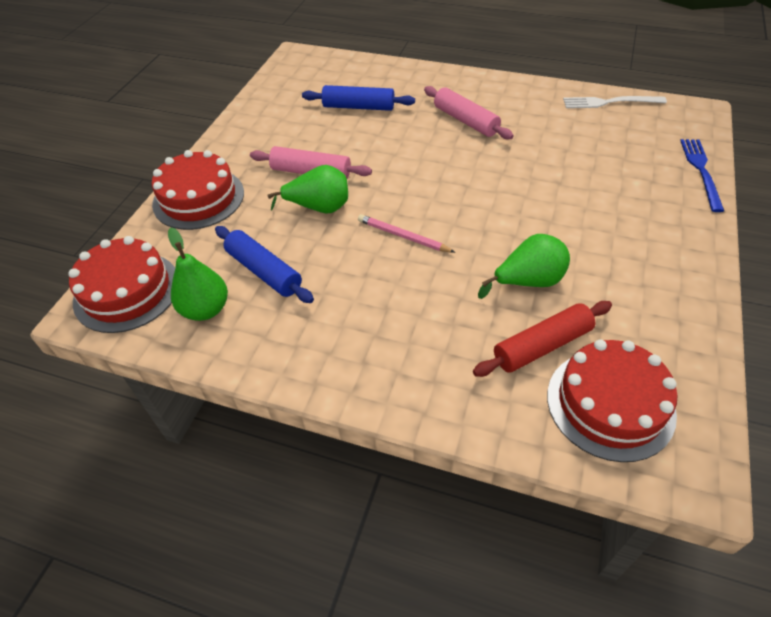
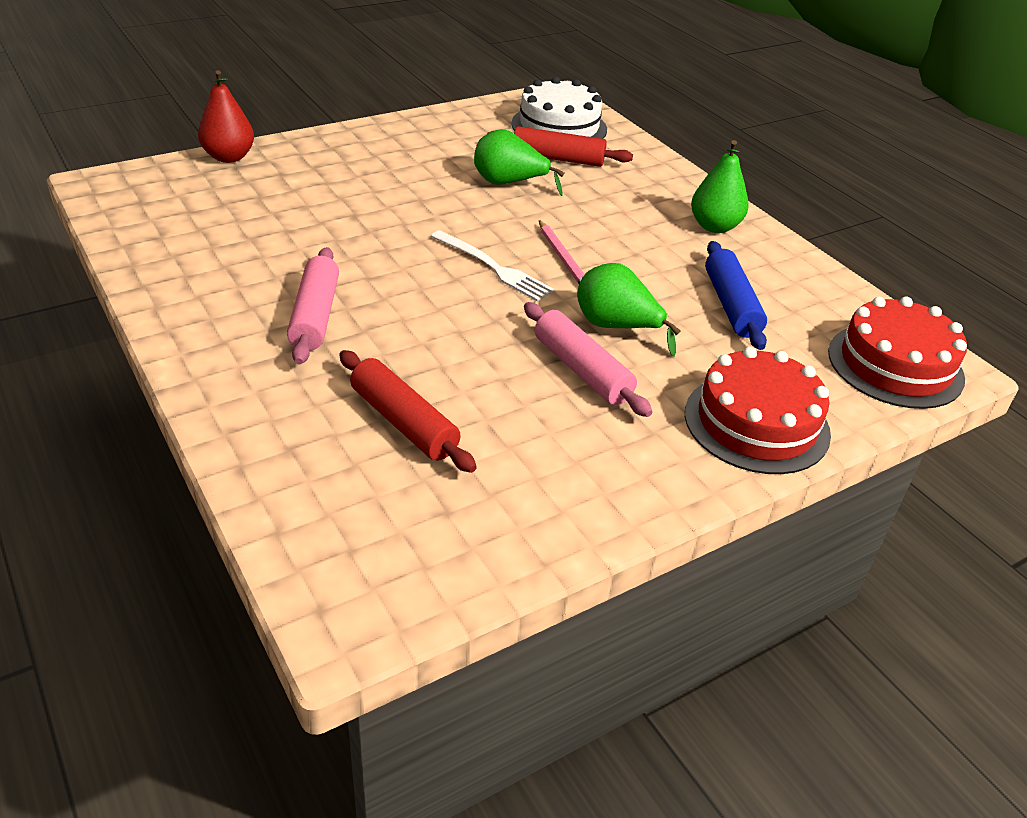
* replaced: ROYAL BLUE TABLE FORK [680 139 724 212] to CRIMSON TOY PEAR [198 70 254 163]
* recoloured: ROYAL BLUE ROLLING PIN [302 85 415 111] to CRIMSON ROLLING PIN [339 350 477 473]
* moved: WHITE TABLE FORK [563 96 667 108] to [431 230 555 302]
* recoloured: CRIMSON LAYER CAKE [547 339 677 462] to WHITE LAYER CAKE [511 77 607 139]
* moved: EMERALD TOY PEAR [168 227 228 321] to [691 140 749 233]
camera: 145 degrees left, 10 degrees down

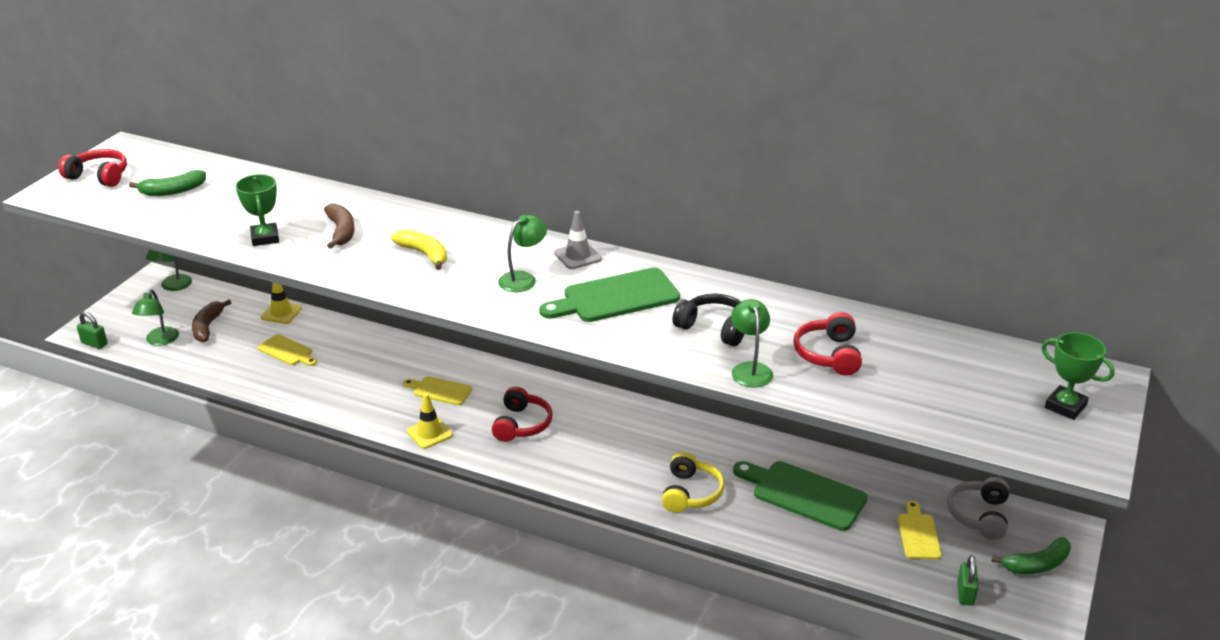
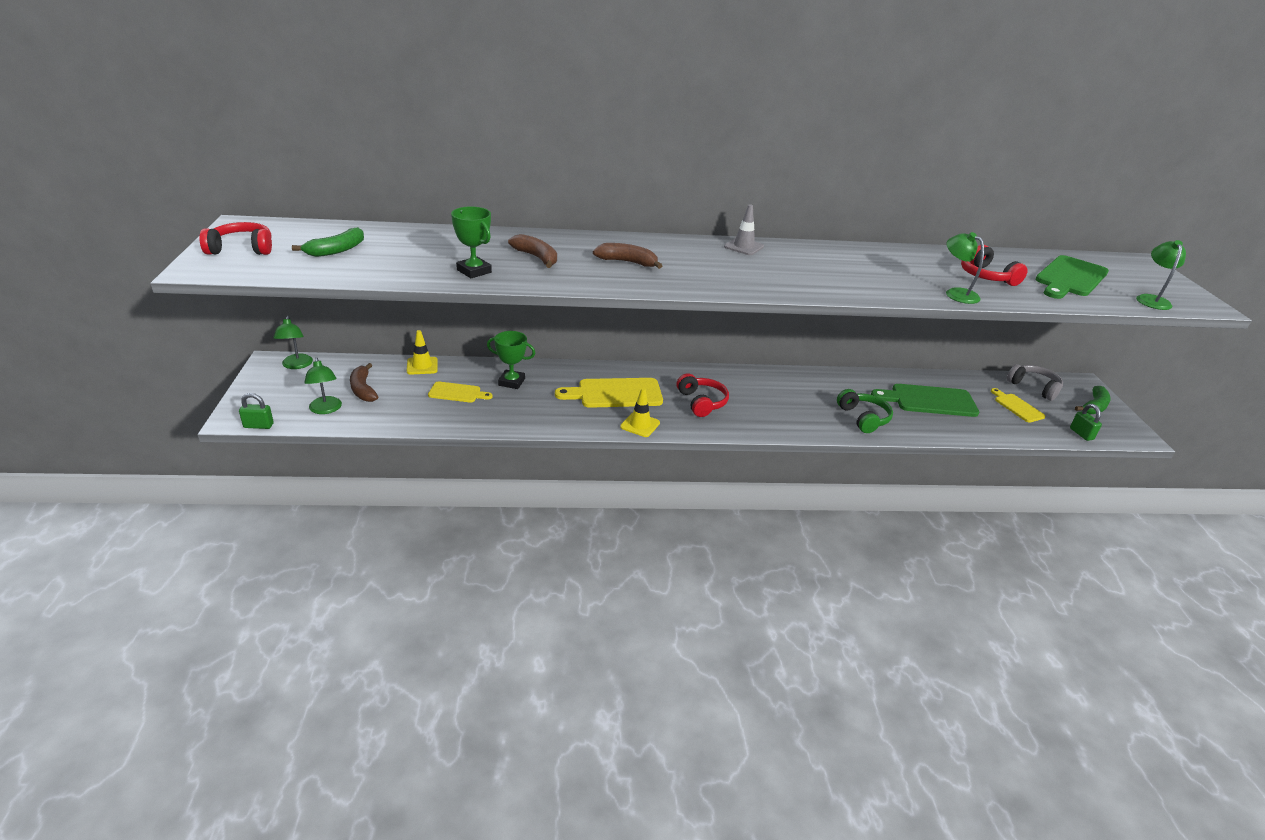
* moved: EMERALD AWARD CUP [1041 332 1115 420] to [487 331 535 389]
* resized: BRIGHT YELLOW CUTTING BOARD [403 376 472 405] = [555 378 663 408] x1.74
* recoloured: BRIGHT YELLOW BANANA [391 229 447 270] to RUSSET BANANA [593 243 662 269]
* recoloured: BRIGHT YELLOW HEADPHONES [662 452 725 513] to EMERALD HEADPHONES [837 389 893 433]
* turned: GRAY HEADPHONES [947 477 1009 540] = [1007 364 1063 401] 150 degrees clockwise
* moved: EMERALD CUTTING BOARD [539 268 680 322] to [1035 255 1109 299]
* moved: EMERALD READING LAMP [498 215 547 292] to [1136 240 1186 310]
* removed: JET-BLACK HEADPHONES [672 294 744 346]
camera: 30 degrees left, 0 degrees up

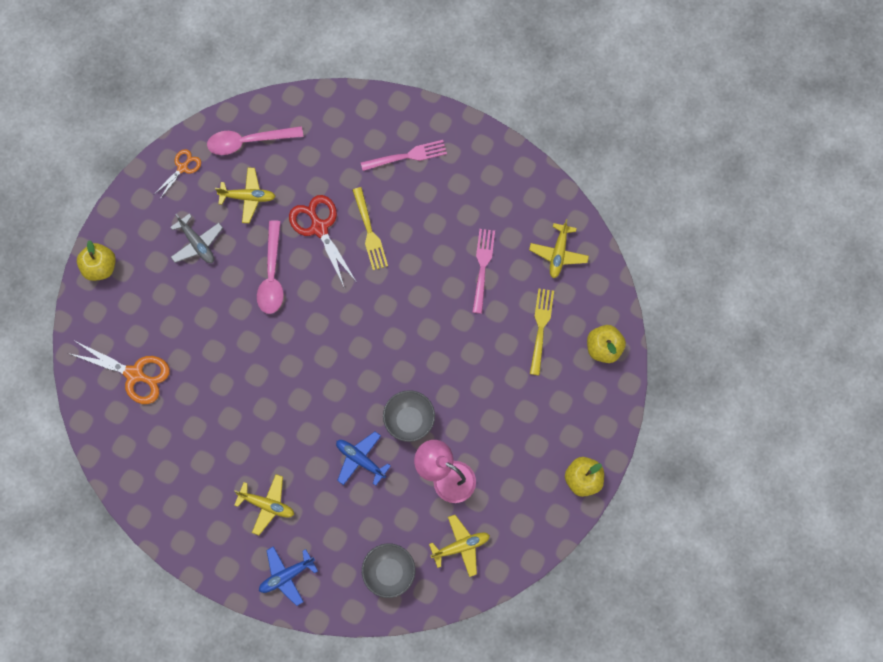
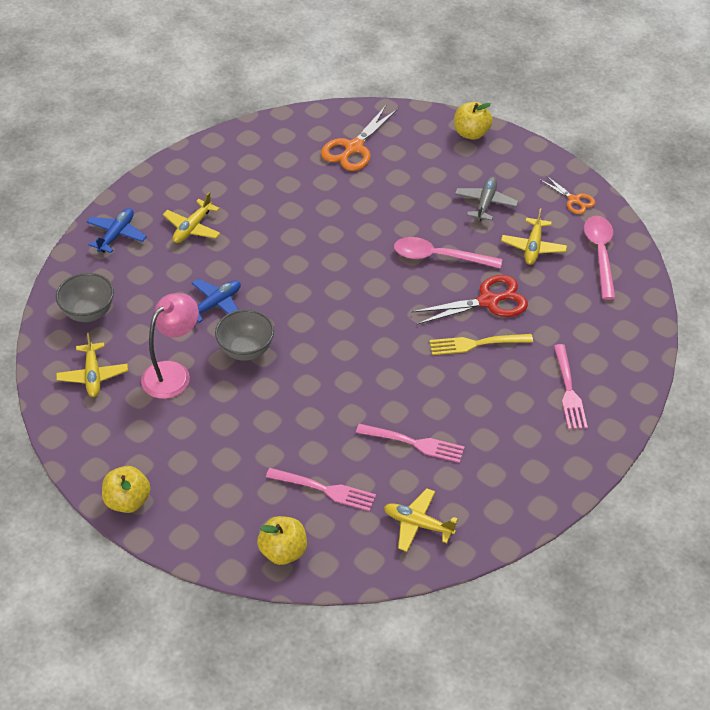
* turned: ROYAL BLUE AEROPLANE [259 546 318 606] = [87 208 147 253] 45 degrees clockwise
* recoloured: BRIGHT YELLOW TABLE FORK [530 288 554 375] to PINK TABLE FORK [266 468 376 511]
* turned: GRAY AEROPLANE [170 213 223 263] = [455 177 519 221] 135 degrees clockwise
camera: 100 degrees right, 25 degrees down

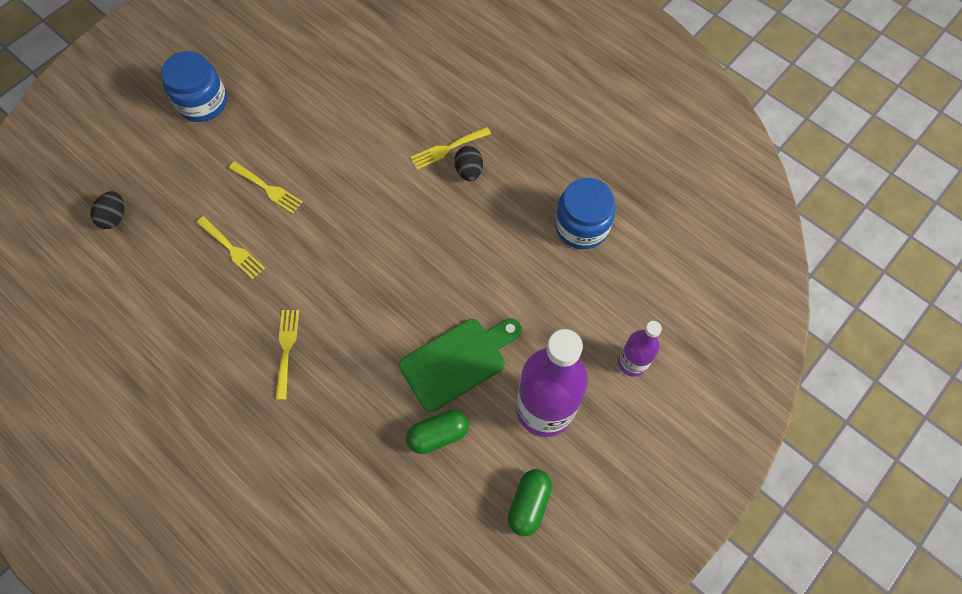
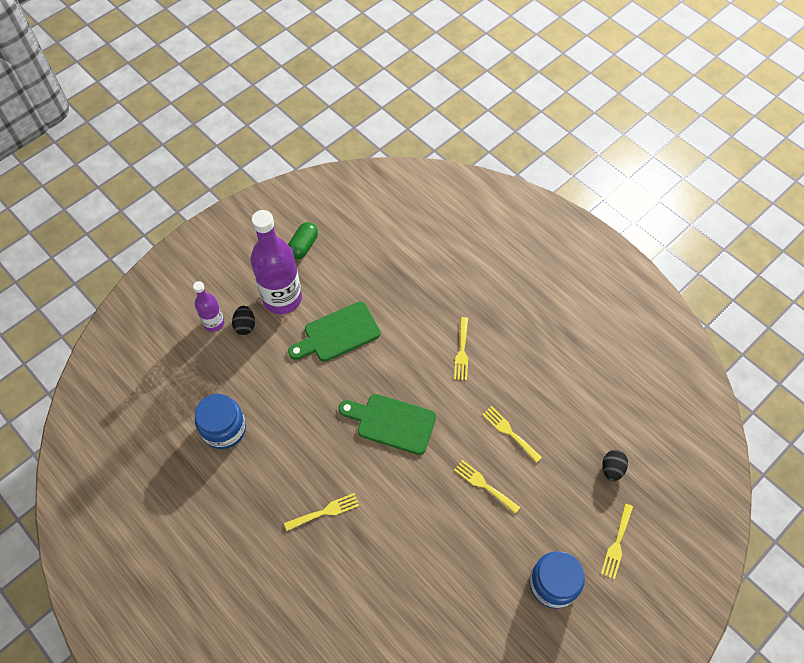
* moved: JET-BLACK TOY EGG [454 146 483 181] to [232 306 255 335]
* added: EMERALD CUTTING BOARD [338 394 436 455]
* added: BRIGHT YELLOW TABLE FORK [601 504 633 579]
* removed: EMERALD PILL SHAPE [406 409 469 454]
camera: 175 degrees left, 5 degrees down

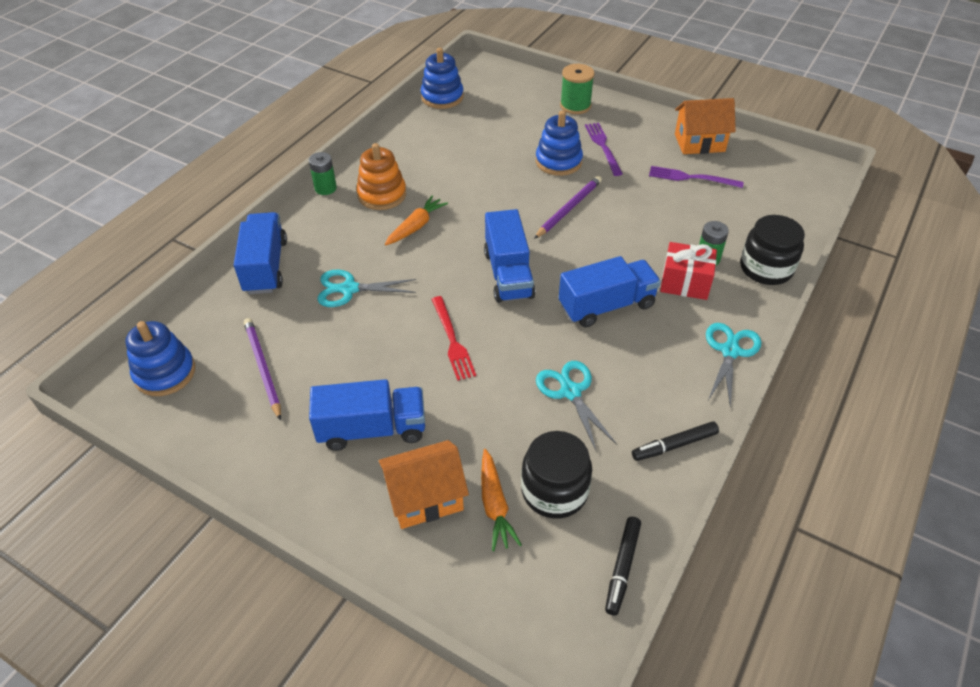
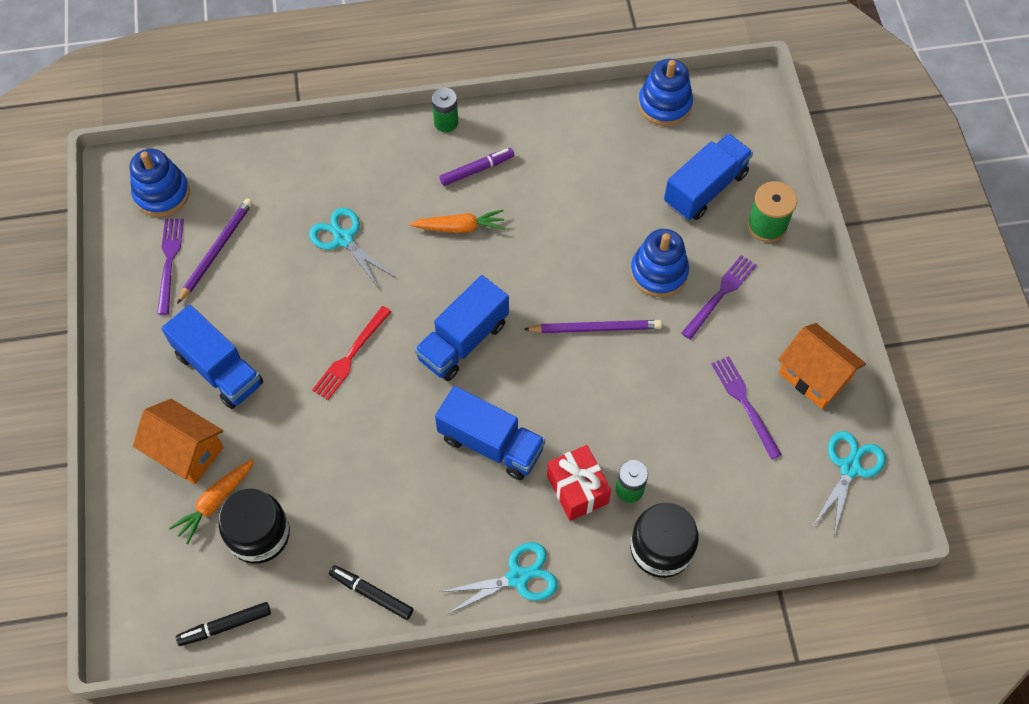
* added: ROYAL PURPLE TABLE FORK [157 218 184 315]
* replaced: BRIGHT ORANGE RING STACKER [356 143 406 210] to ROYAL PURPLE FELT PEN [440 148 514 186]
* moved: ROYAL BLUE TOY TRUCK [234 212 287 294] to [664 134 753 220]
* moved: TEAL SHEARS [536 361 617 452] to [814 431 886 536]
camera: 50 degrees right, 15 degrees up

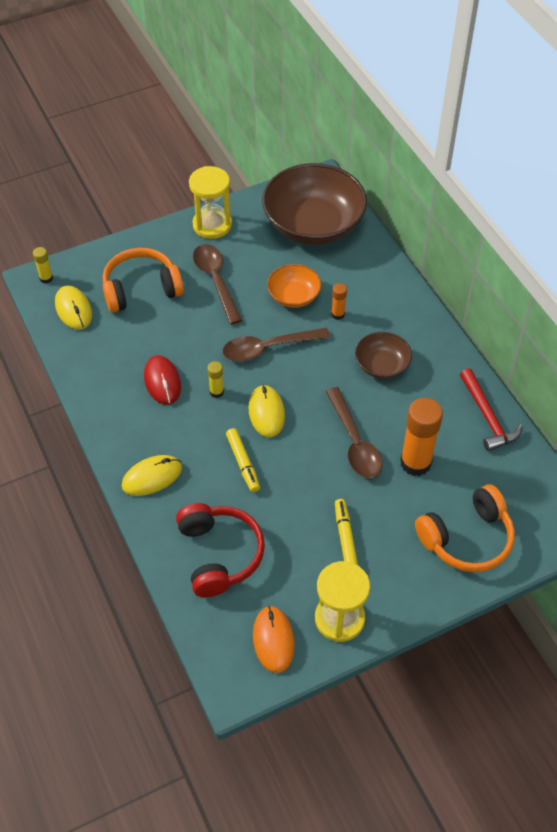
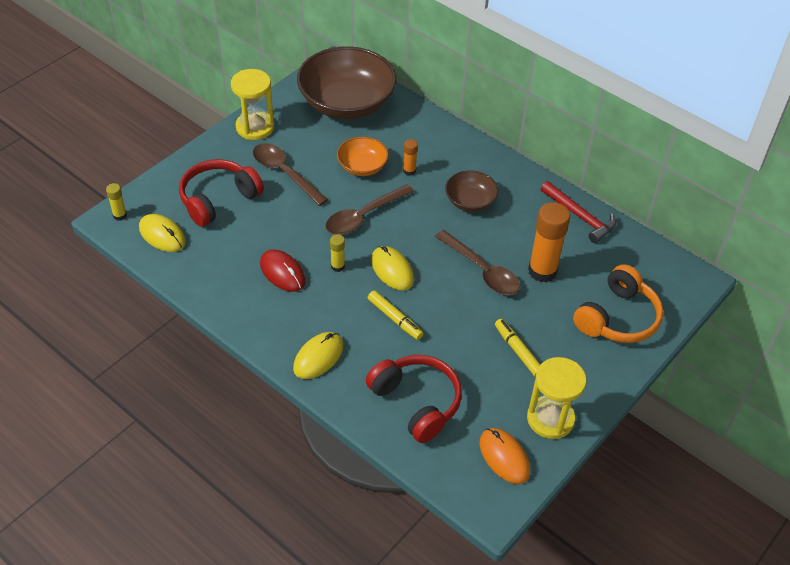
* recoloured: BRIGHT ORANGE HEADPHONES [102 248 184 313] to CRIMSON HEADPHONES [179 159 264 227]
camera: 25 degrees left, 5 degrees down

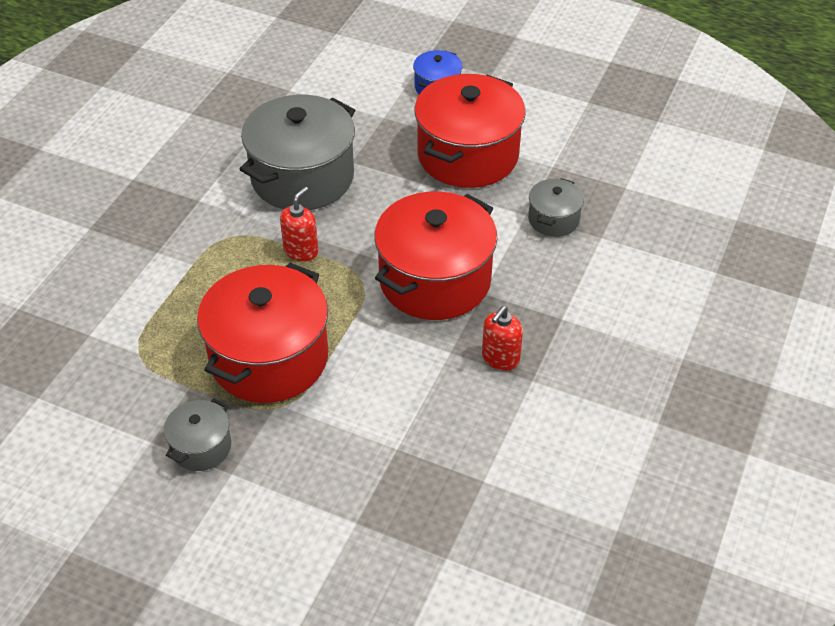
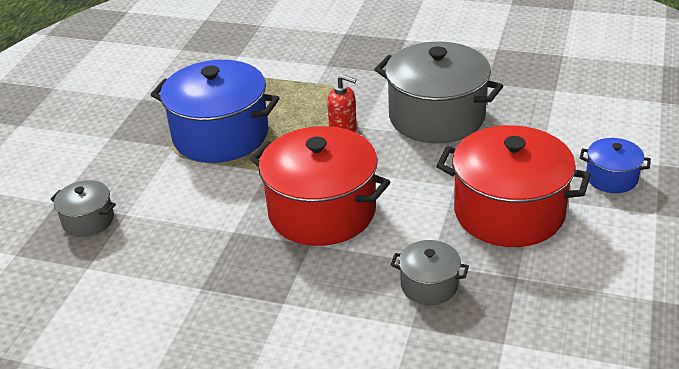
* moved: GRAY POT [164 398 231 471] to [50 180 116 237]
* recoloured: CRIMSON POT [197 263 328 403] to ROYAL BLUE POT [151 60 279 163]
* removed: CRIMSON SOAP DISPENSER [482 306 523 371]
camera: 85 degrees right, 10 degrees down

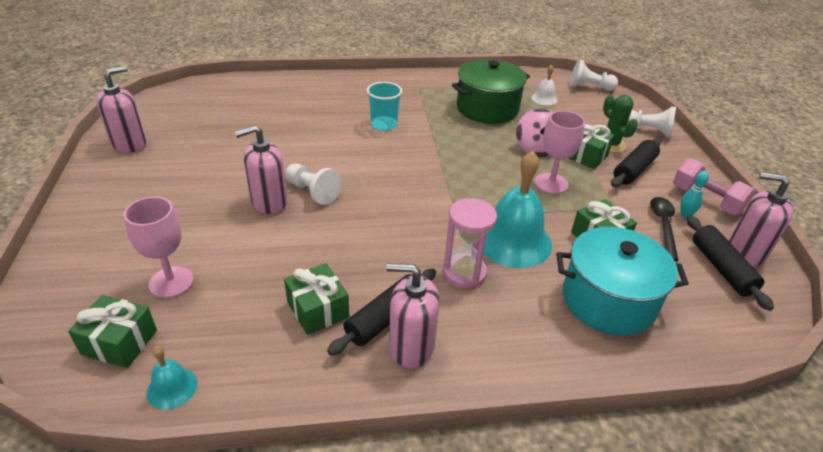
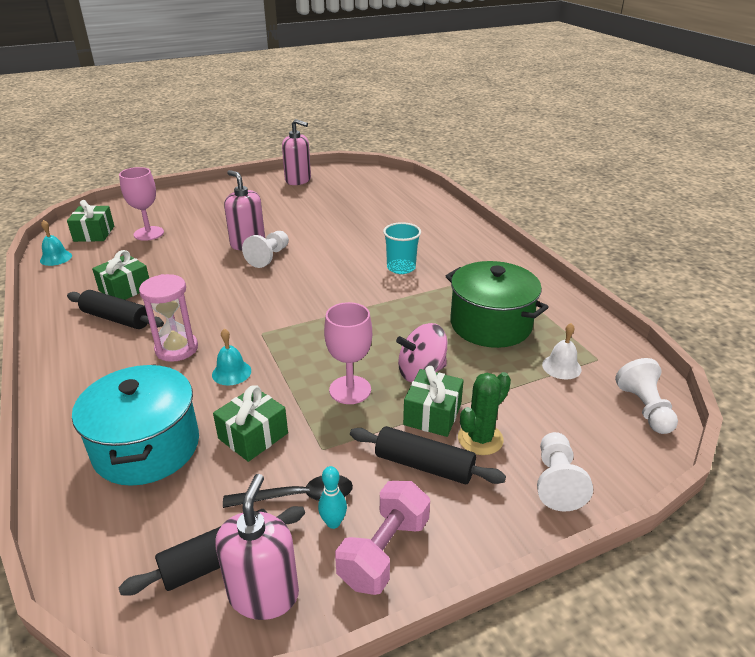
* resized: TEAL SCHOOL BELL [484 151 552 268] = [212 329 251 385] x0.47
* removed: PINK SOAP DISPENSER [386 263 439 368]
camera: 75 degrees right, 5 degrees down

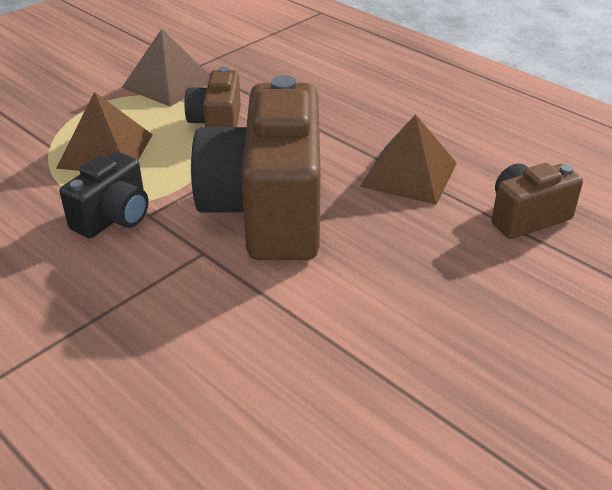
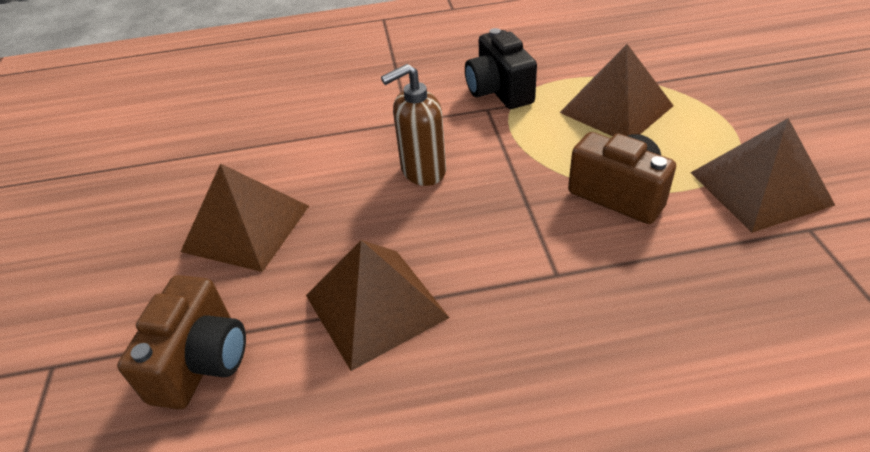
* added: RUSSET PYRAMID SHAPE [180 163 309 272]
* replaced: RUSSET PHOTO CAMERA [191 75 321 260] to RUSSET SOAP DISPENSER [381 64 446 186]
camera: 130 degrees right, 5 degrees up

